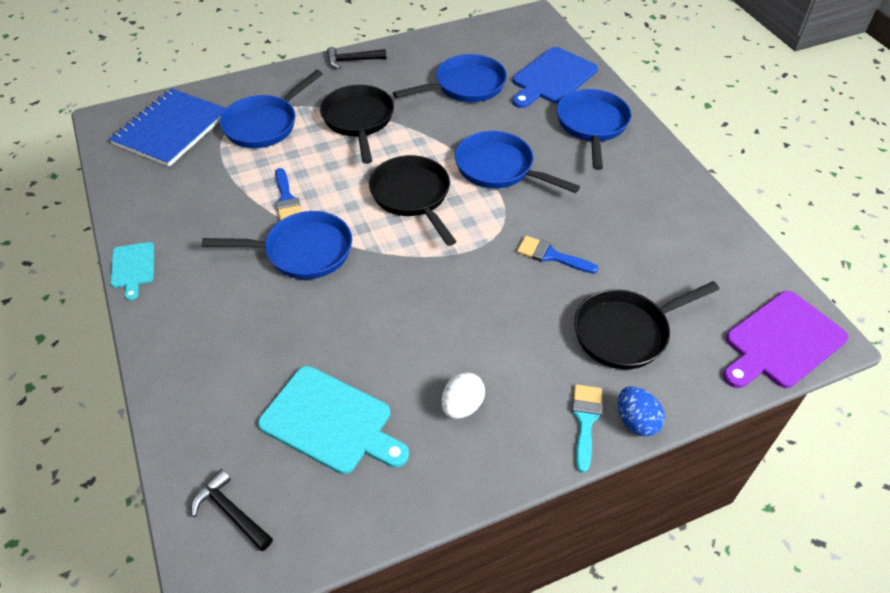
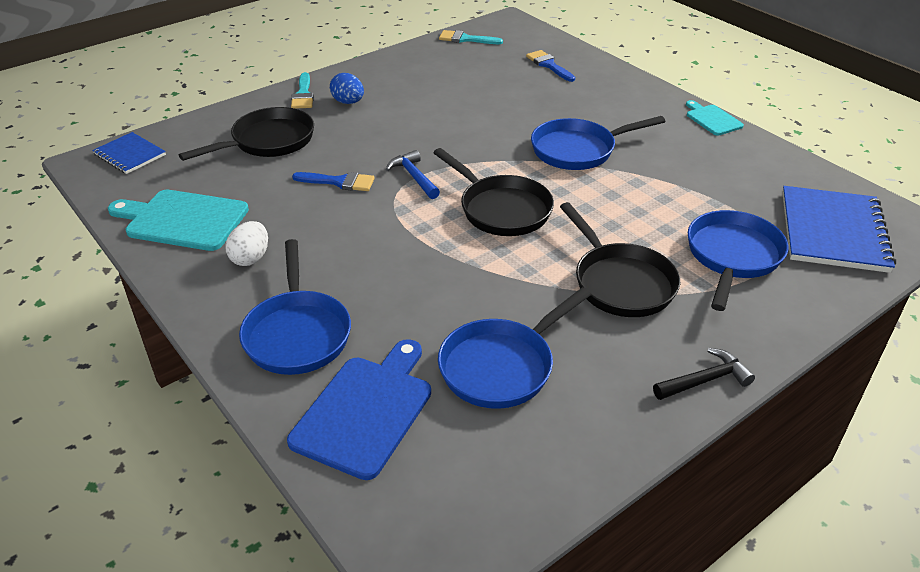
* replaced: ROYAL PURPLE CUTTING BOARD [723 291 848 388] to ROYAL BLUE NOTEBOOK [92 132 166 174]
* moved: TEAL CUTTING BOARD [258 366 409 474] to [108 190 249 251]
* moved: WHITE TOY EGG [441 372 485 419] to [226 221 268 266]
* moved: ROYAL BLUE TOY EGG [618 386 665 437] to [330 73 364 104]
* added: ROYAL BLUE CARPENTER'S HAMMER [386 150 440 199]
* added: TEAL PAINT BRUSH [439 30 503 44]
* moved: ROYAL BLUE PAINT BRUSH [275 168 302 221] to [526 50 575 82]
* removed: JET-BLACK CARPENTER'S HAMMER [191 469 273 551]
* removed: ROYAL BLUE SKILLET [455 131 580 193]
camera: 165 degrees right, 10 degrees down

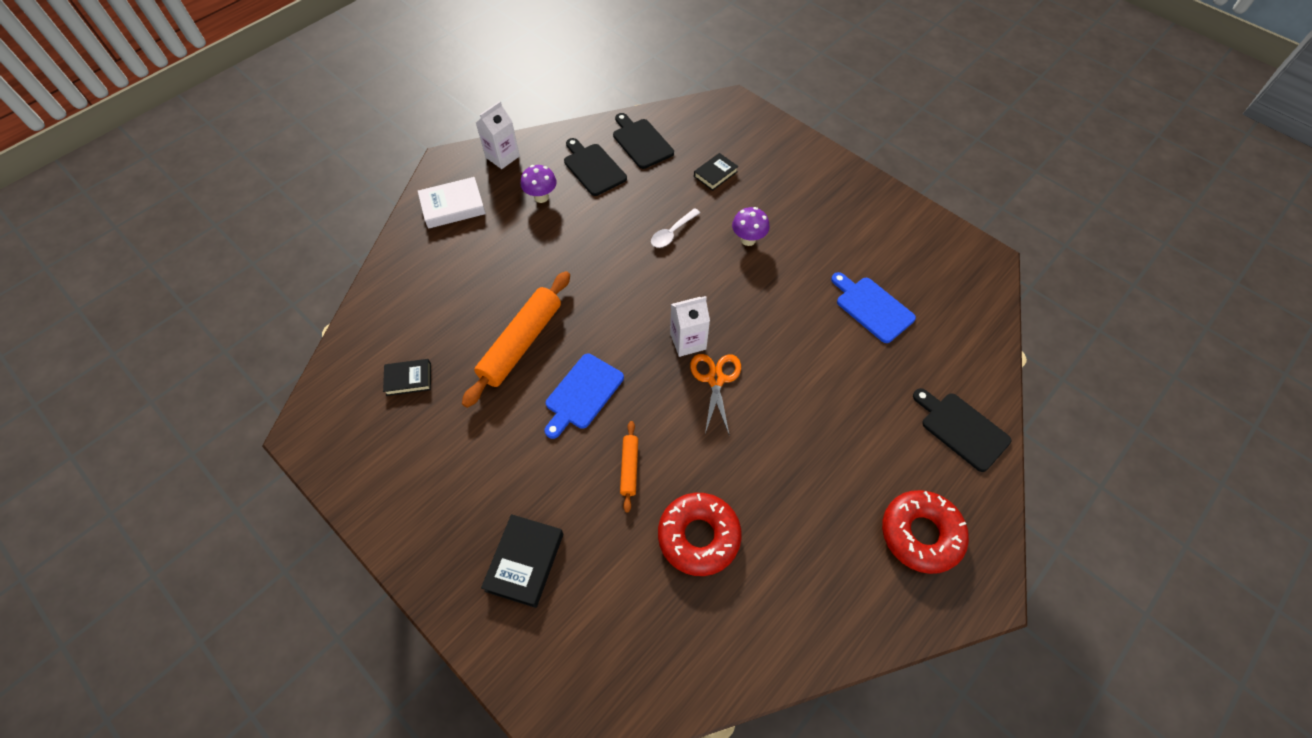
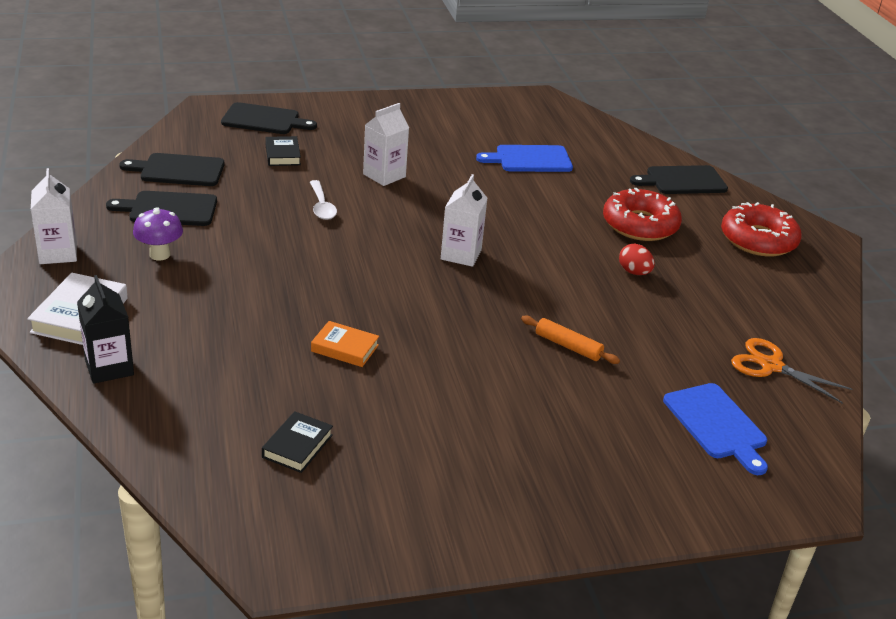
* added: JET-BLACK CARTON [77 275 134 384]
* added: JET-BLACK CUTTING BOARD [221 102 317 134]
* replaced: BRIGHT ORANGE ROLLING PIN [462 271 570 408] to BRIGHT ORANGE HARDBACK [311 321 379 367]
* replaced: ROYAL PURPLE TOADSTOOL [732 207 770 246] to WHITE CARTON [363 103 409 186]
* moved: CRIMSON DOUGHNUT [658 493 742 576] to [603 188 682 241]
* added: CRIMSON TOY EGG [619 243 655 275]
* moved: ROYAL BLUE CUTTING BOARD [544 354 624 439] to [663 383 768 475]
* moved: BRIGHT ORANGE SHEARS [690 354 741 436] to [731 338 852 404]
* removed: JET-BLACK HARDBACK [481 514 563 608]
camera: 60 degrees left, 25 degrees down

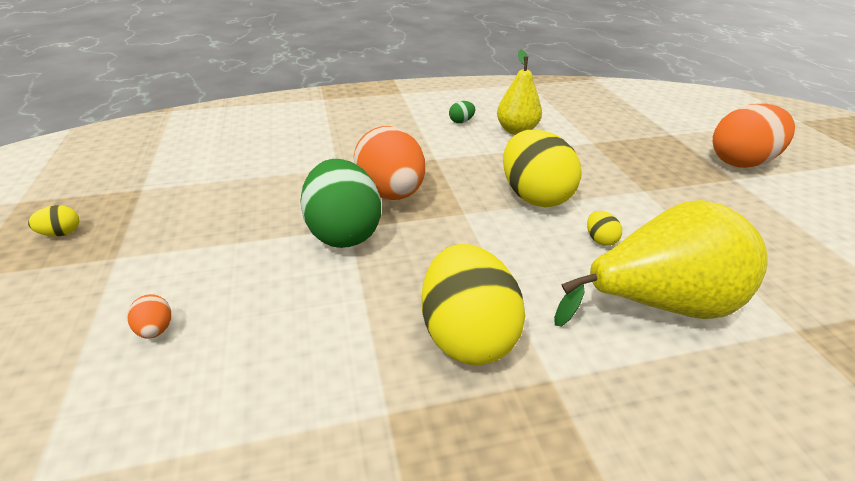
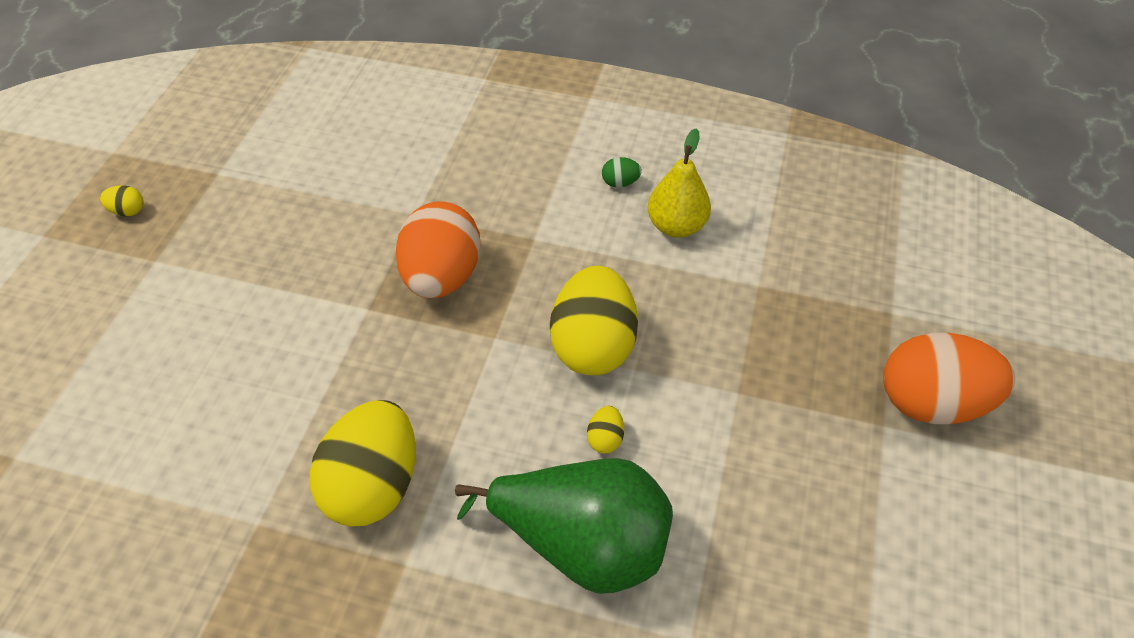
* recoloured: BRIGHT YELLOW TOY PEAR [554 200 768 327] to EMERALD TOY PEAR [455 458 673 594]
* removed: BRIGHT ORANGE TOY EGG [127 294 171 339]
* removed: EMERALD TOY EGG [300 159 381 248]
camera: 30 degrees right, 15 degrees up

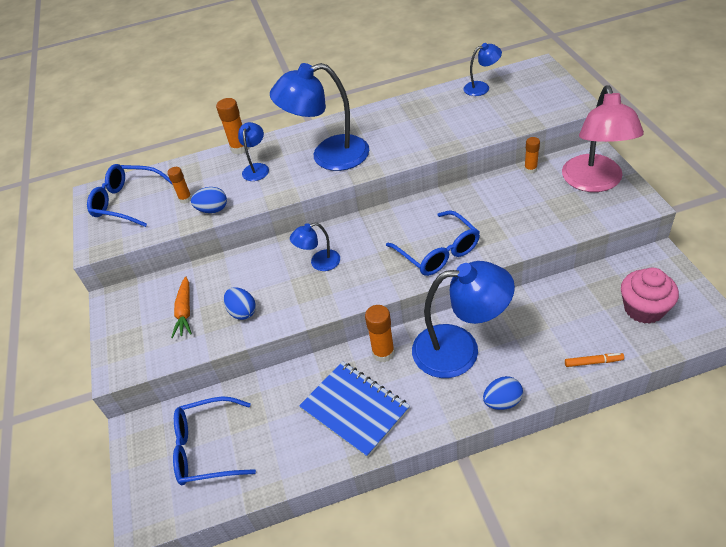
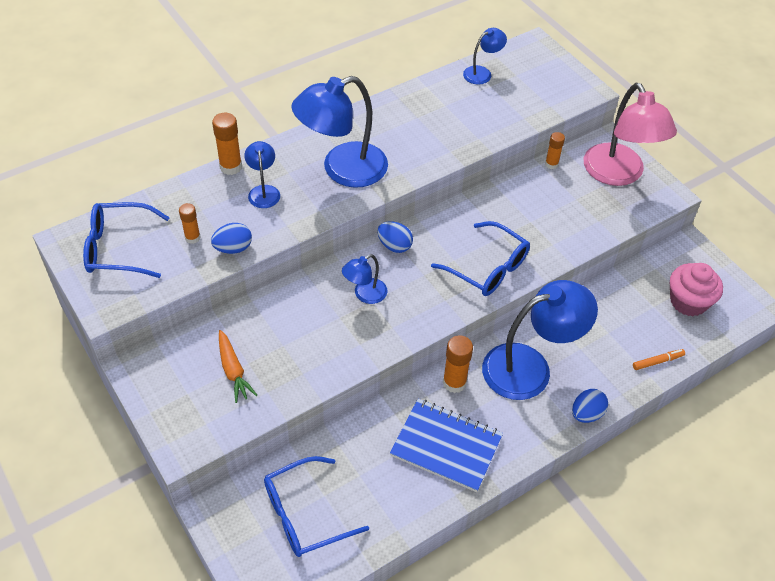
* moved: ROYAL BLUE TOY EGG [224 287 256 320] to [377 221 413 253]
camera: 25 degrees left, 5 degrees up

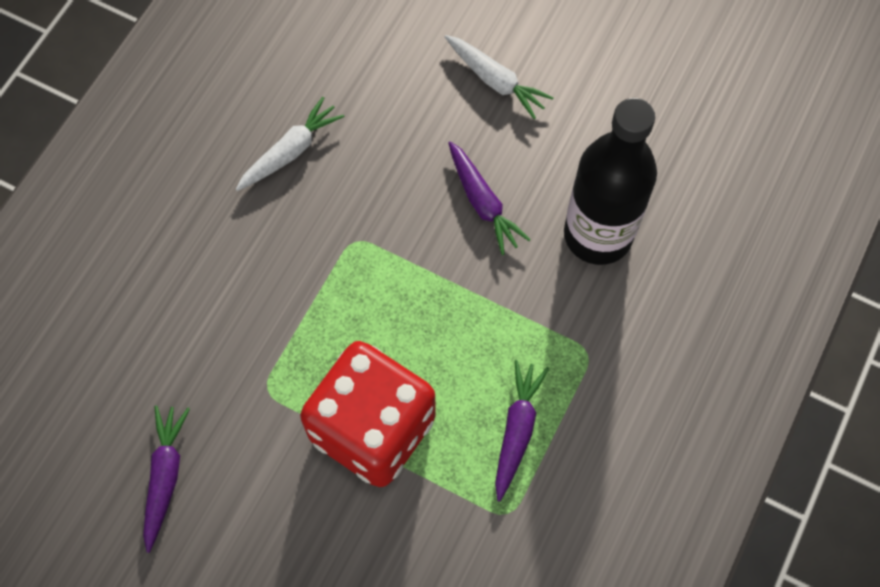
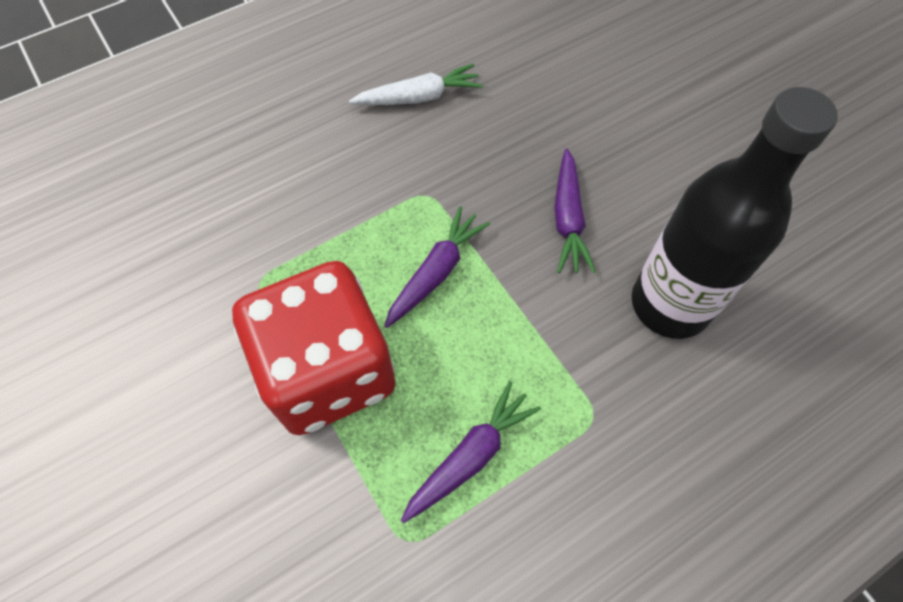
* moved: ROYAL PURPLE CARROT [143 406 190 553] to [384 206 490 328]
* removed: WHITE CARROT [445 35 554 119]
camera: 30 degrees right, 5 degrees down

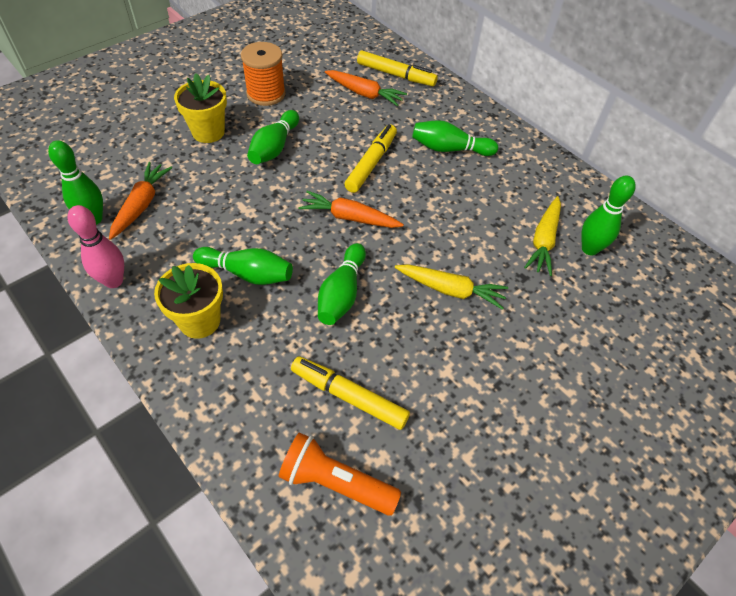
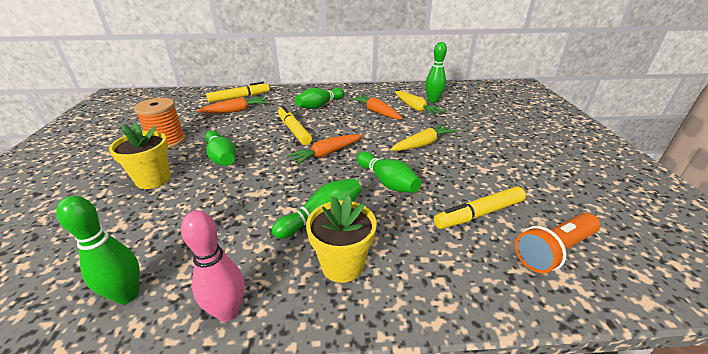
* moved: BRIGHT ORANGE CARROT [109 162 172 240] to [351 95 402 119]
camera: 50 degrees left, 20 degrees down

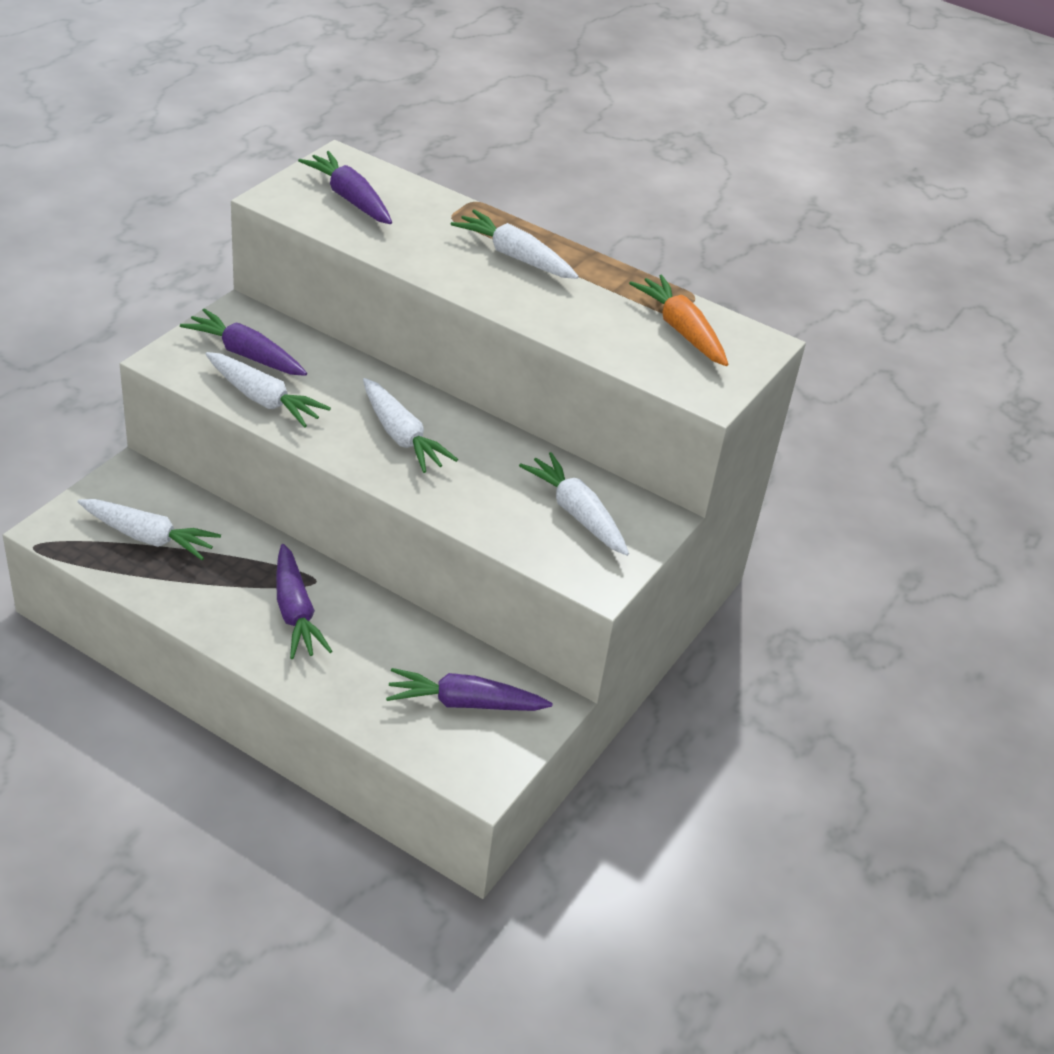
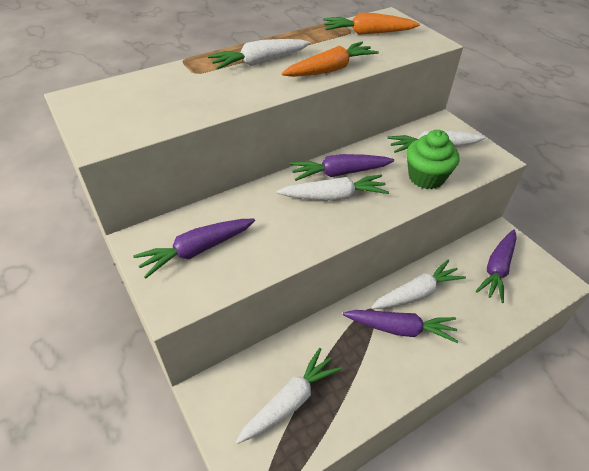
* added: BRIGHT ORANGE CARROT [282 42 379 77]
* moved: ROYAL PURPLE CARROT [298 151 392 224] to [290 154 394 181]
* moved: WHITE CARROT [206 352 331 428] to [371 259 466 309]
* added: EMERALD MUFFIN [406 130 459 189]
camera: 60 degrees left, 5 degrees up

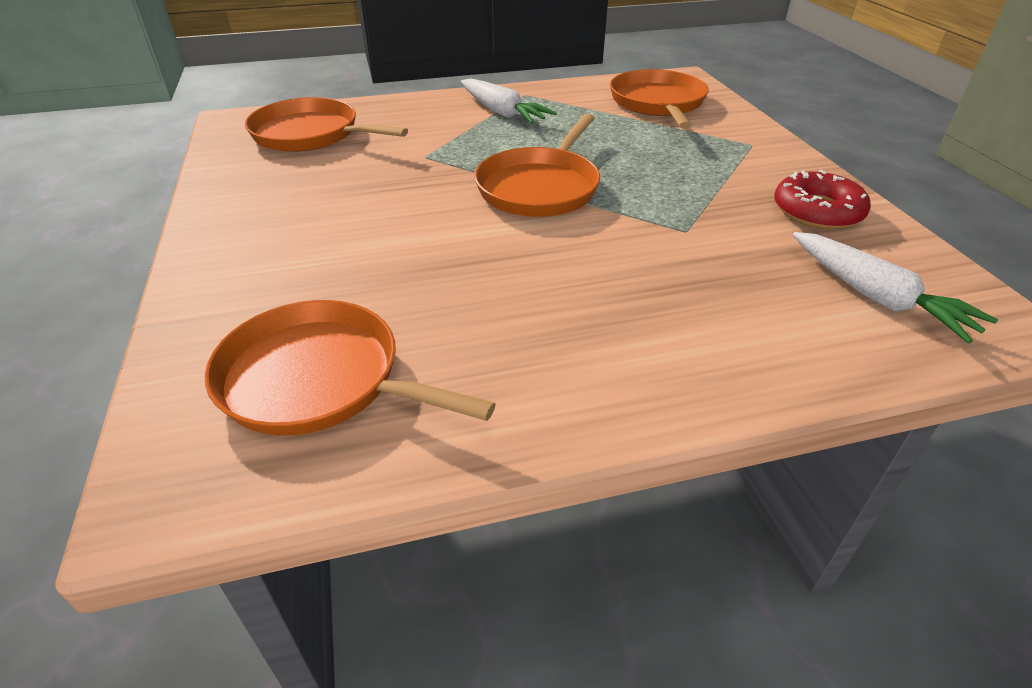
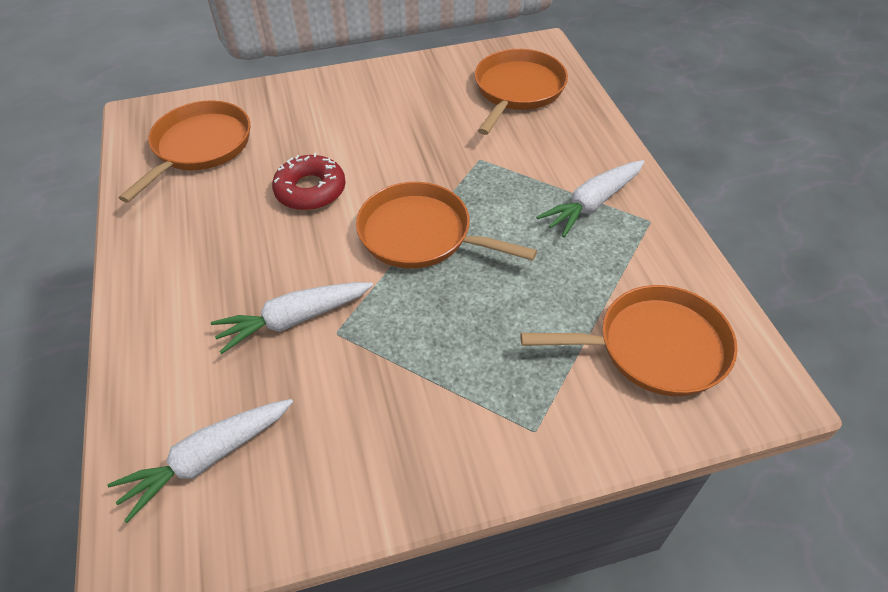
* added: WHITE CARROT [211 282 373 354]
* moved: CRIMSON DOUGHNUT [774 170 871 229] to [272 153 346 210]
camera: 90 degrees right, 10 degrees up

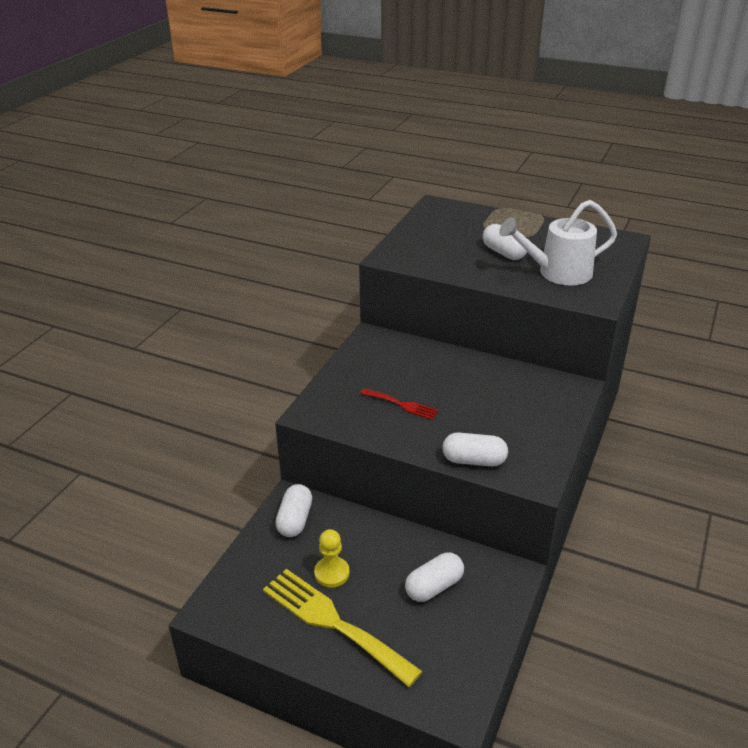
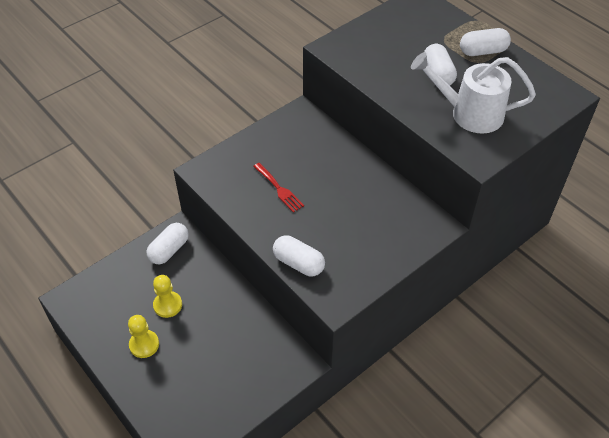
* replaced: BRIGHT YELLOW TABLE FORK [263 569 422 687] to BRIGHT YELLOW PAWN [128 315 159 358]
* moved: WHITE PILL SHAPE [405 553 464 602] to [460 28 511 56]
camera: 25 degrees right, 15 degrees up

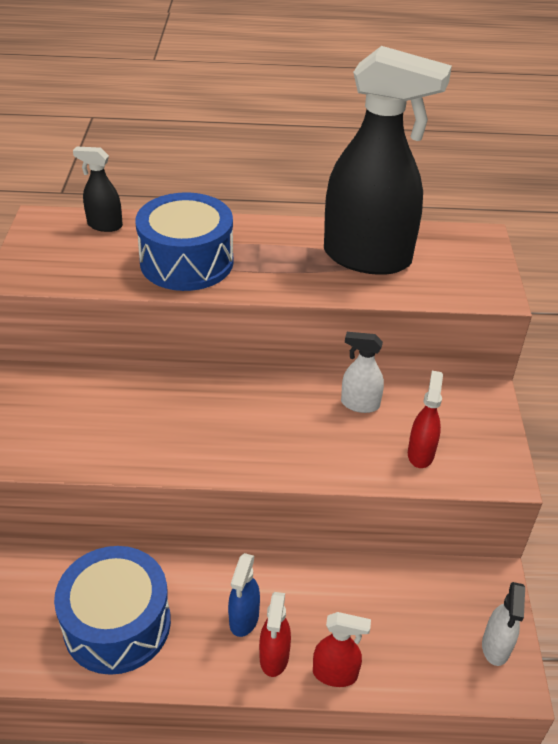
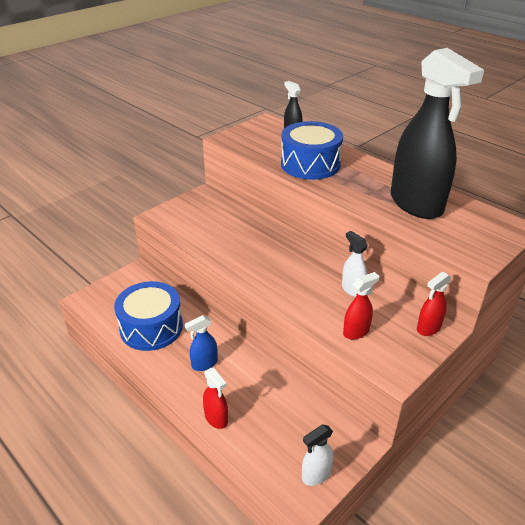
* moved: CRIMSON SPRAY BOTTLE [259 592 291 677] to [417 272 452 336]
camera: 45 degrees right, 5 degrees down

